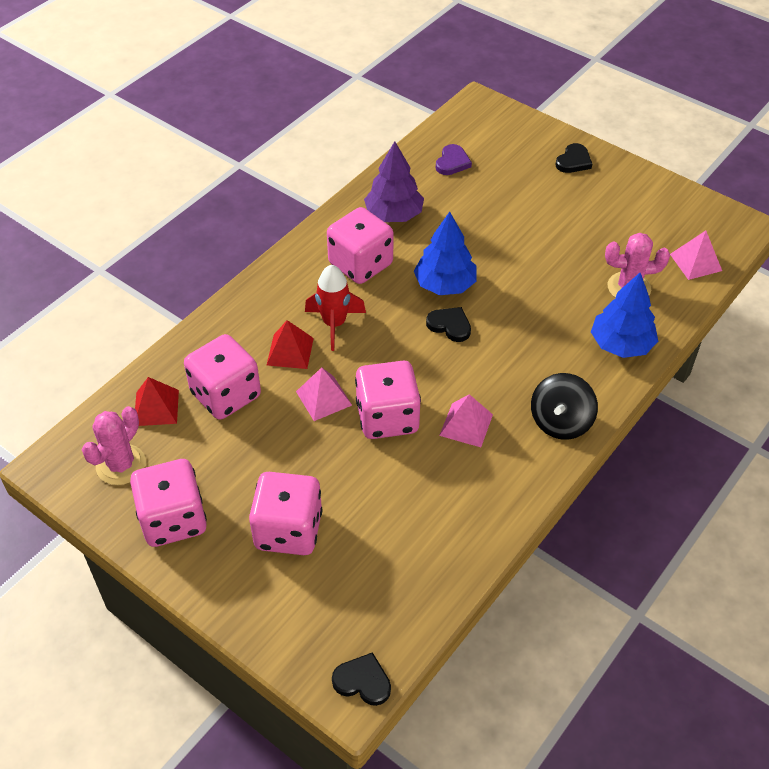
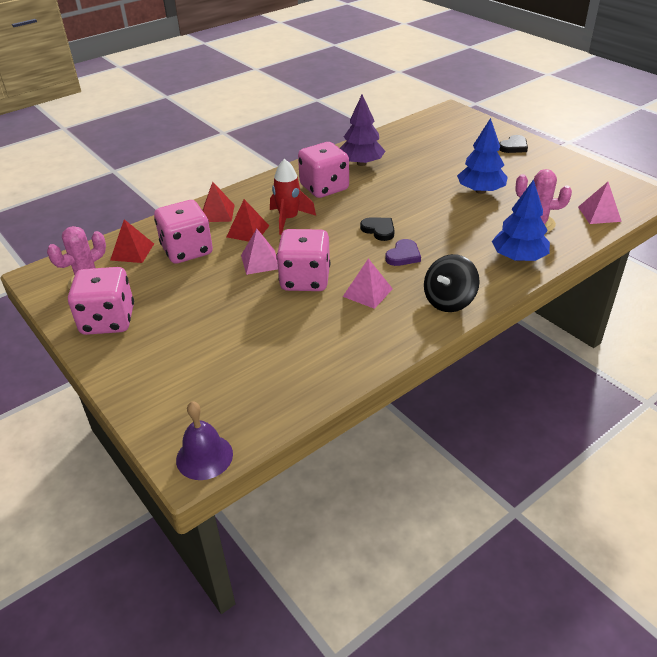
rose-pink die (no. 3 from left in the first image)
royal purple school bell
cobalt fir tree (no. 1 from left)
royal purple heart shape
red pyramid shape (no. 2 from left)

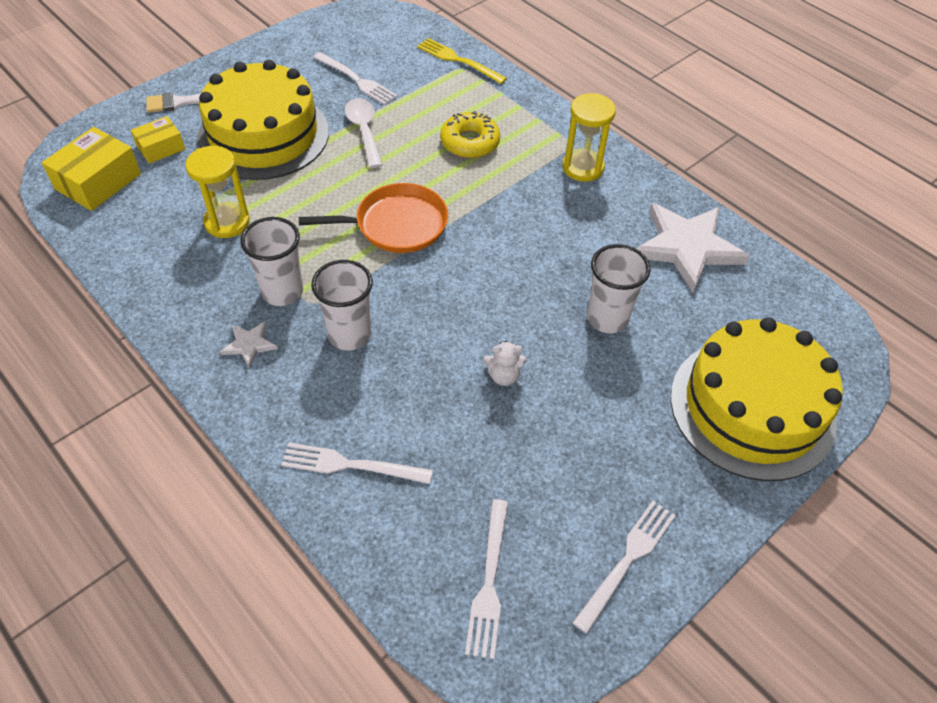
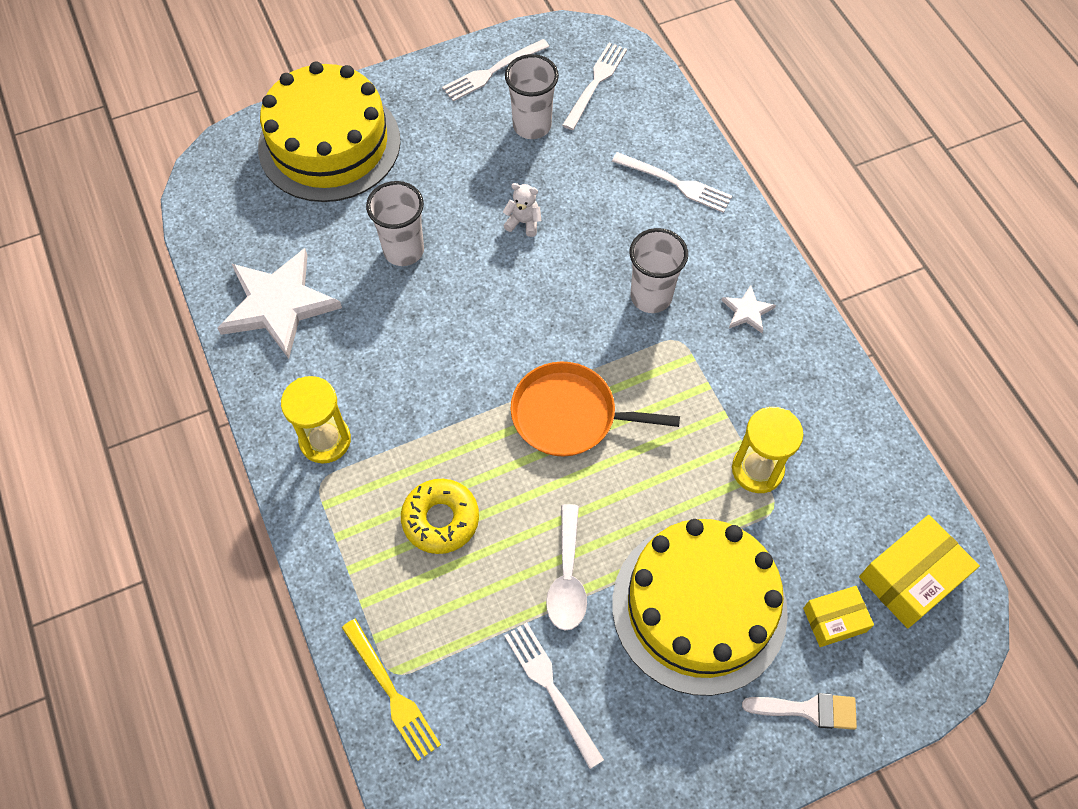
white tumbler (no. 2 from left)

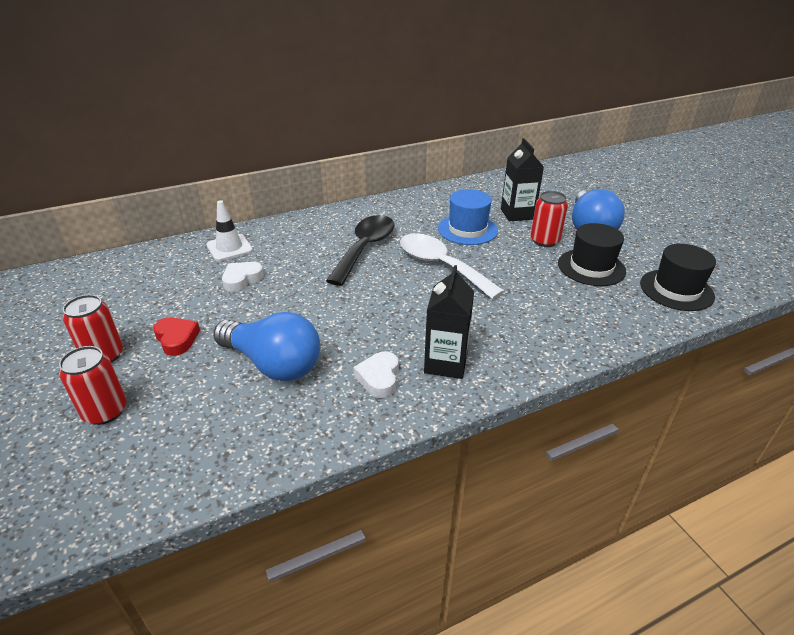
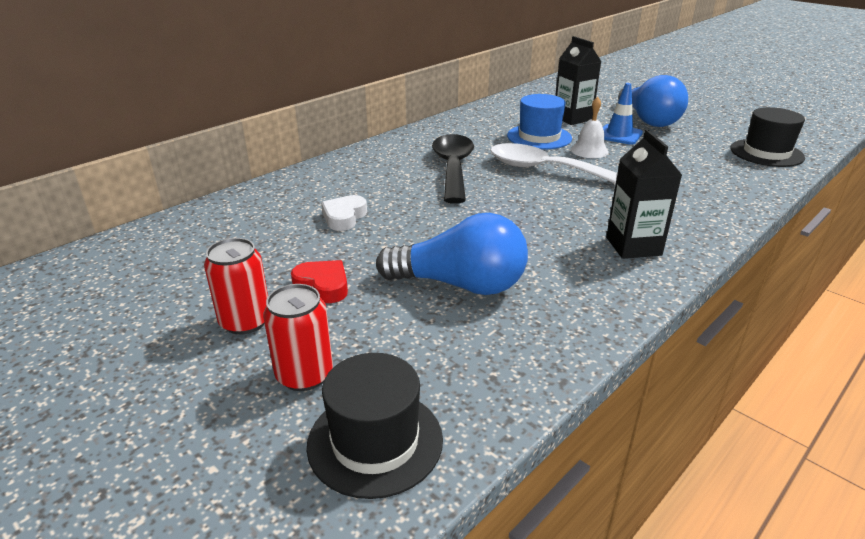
white safety cone
white heart shape (no. 2 from left in the first image)
cobalt safety cone
jet-black tall hat (no. 1 from left)
white school bell

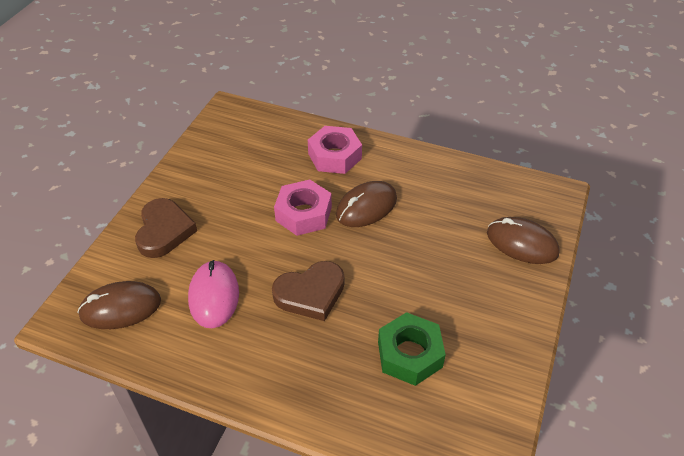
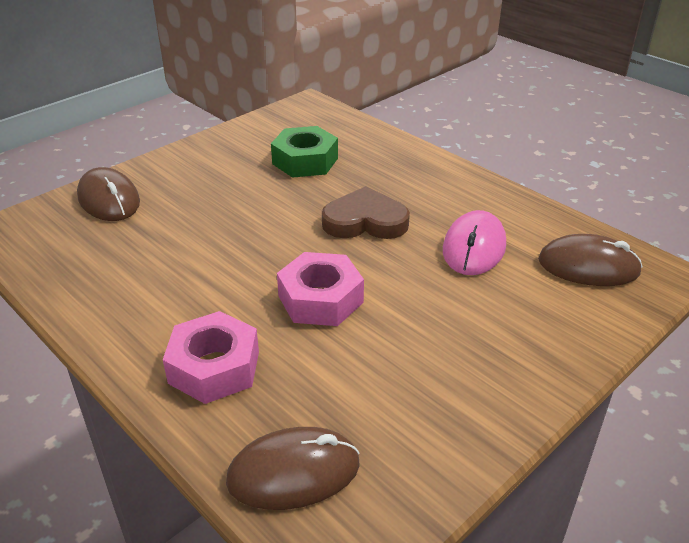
russet heart shape (no. 1 from left in the first image)
russet mouse (no. 2 from left)

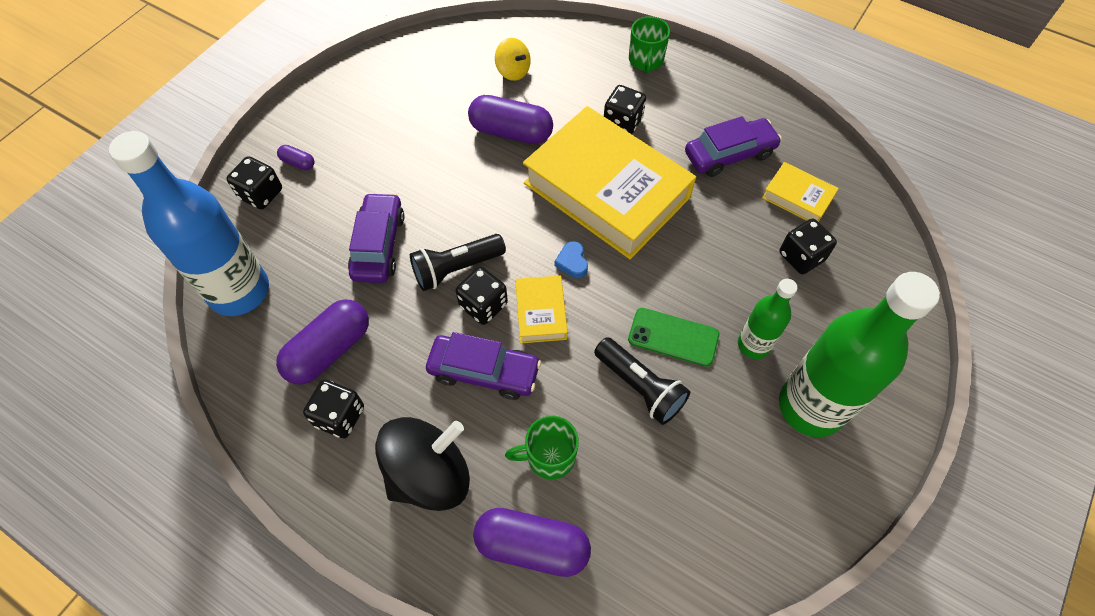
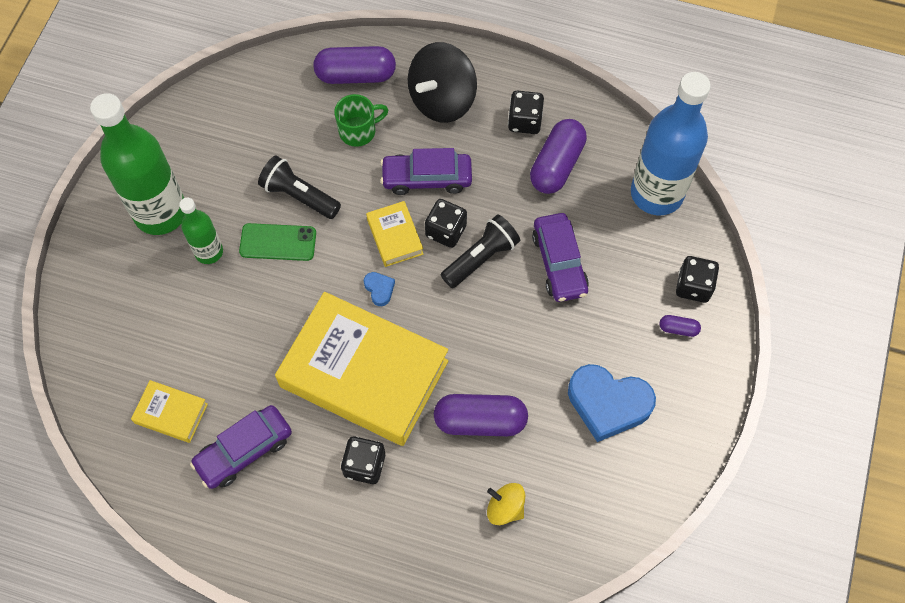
green tea mug (no. 2 from left in the first image)
jet-black die (no. 5 from left in the first image)
cobalt heart shape (no. 2 from left)

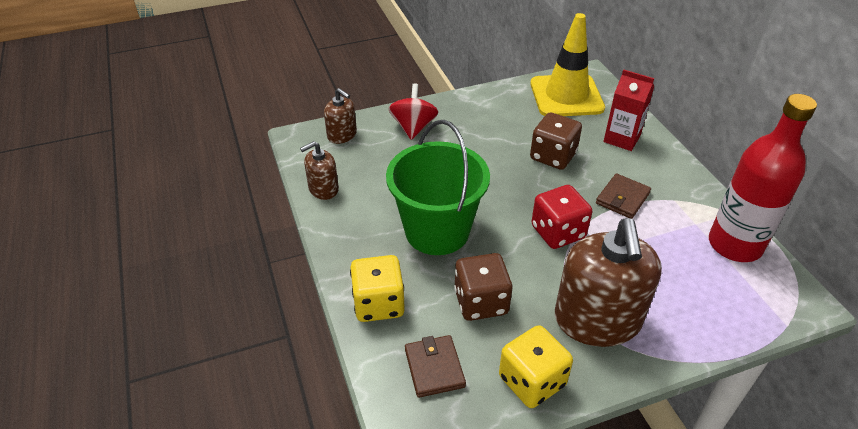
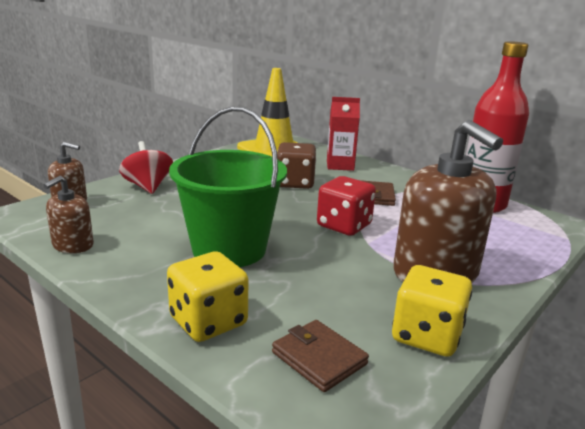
russet die (no. 1 from left in the first image)

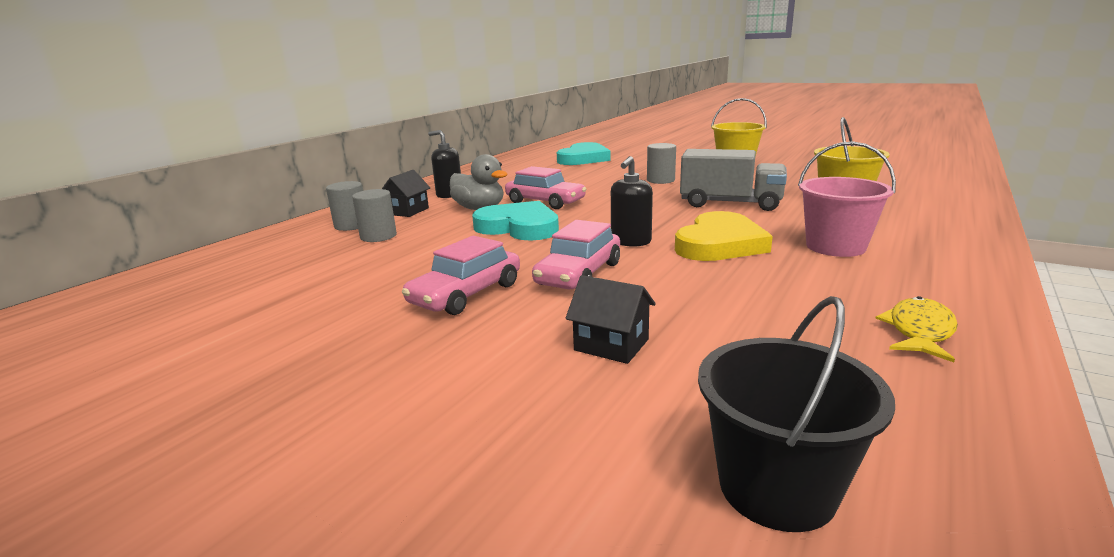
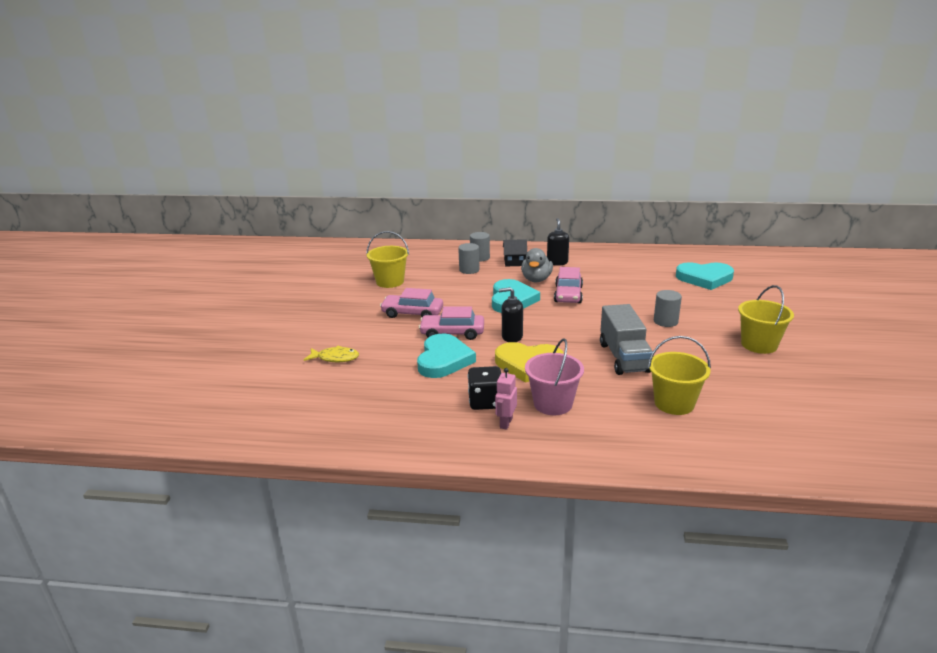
jet-black house (no. 2 from left in the first image)
jet-black bucket
golden fish figure
golden bucket (no. 1 from left)
teal heart shape (no. 1 from left)
jet-black die
rose-pink robot figure

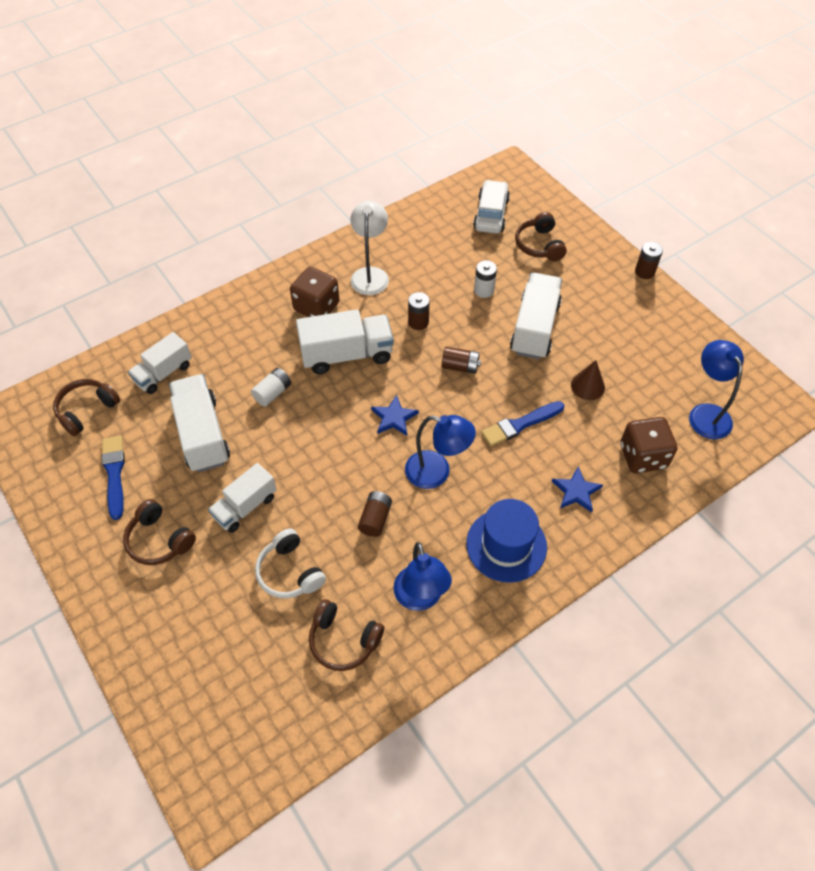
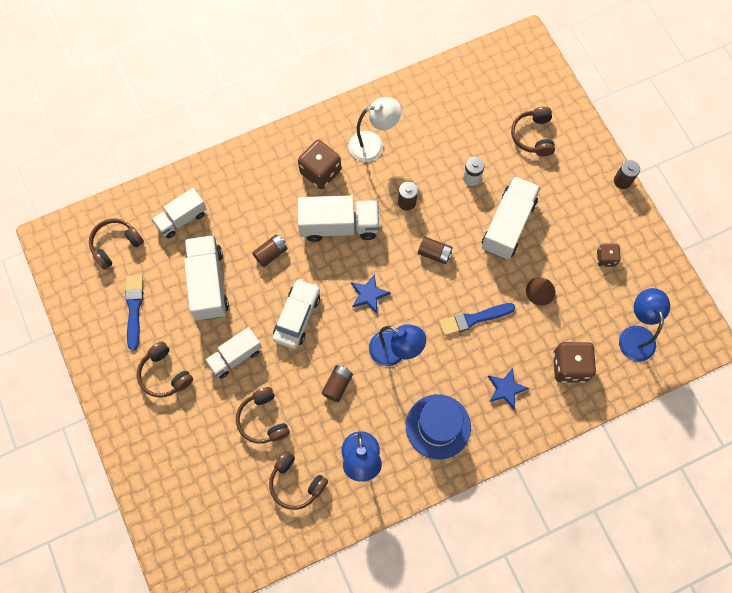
russet power cell (no. 1 from left)
russet over-ear headphones (no. 3 from left)
white desk lamp
white car
russet die (no. 3 from left)

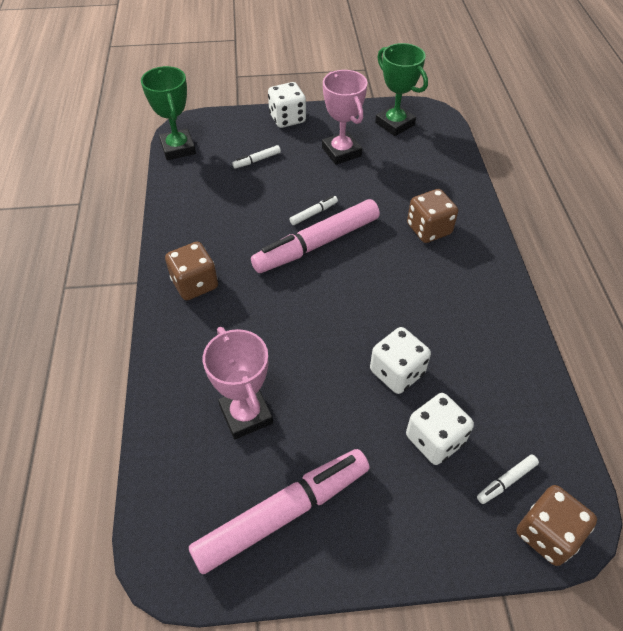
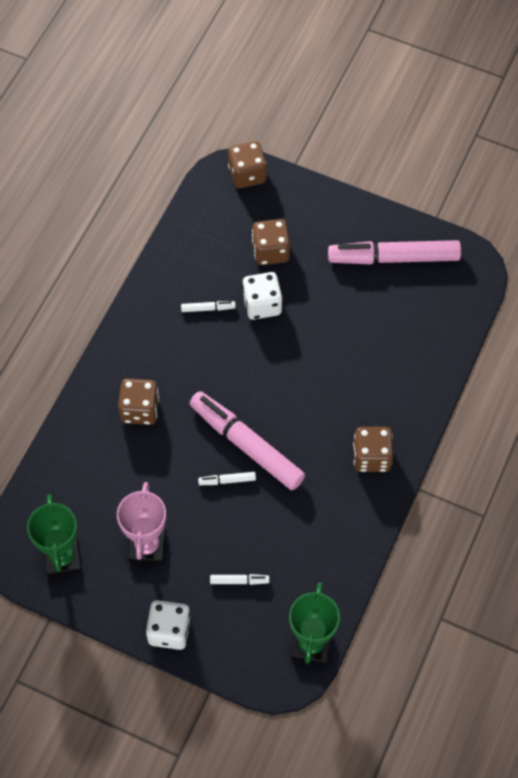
rose-pink trophy (no. 1 from left in the first image)
rose-pink marker (no. 1 from left)
russet die (no. 3 from left)
white marker (no. 1 from left)

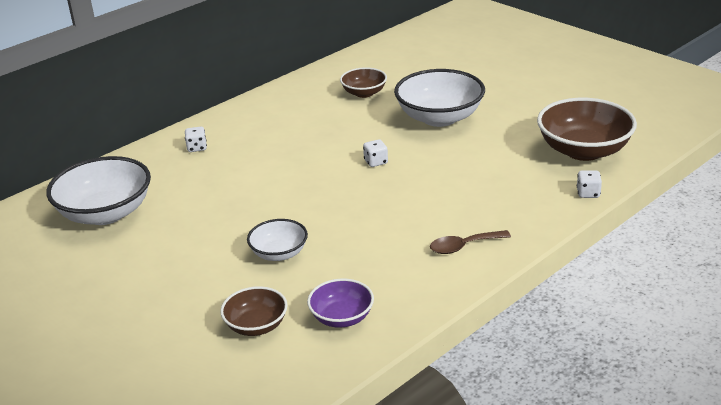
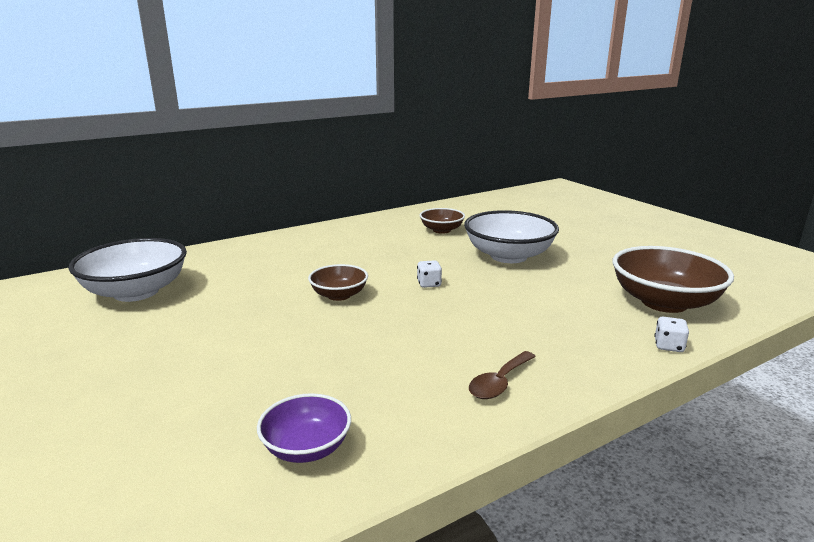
white die (no. 1 from left in the first image)
russet bowl (no. 1 from left)
white bowl (no. 2 from left in the first image)
russet tablespoon

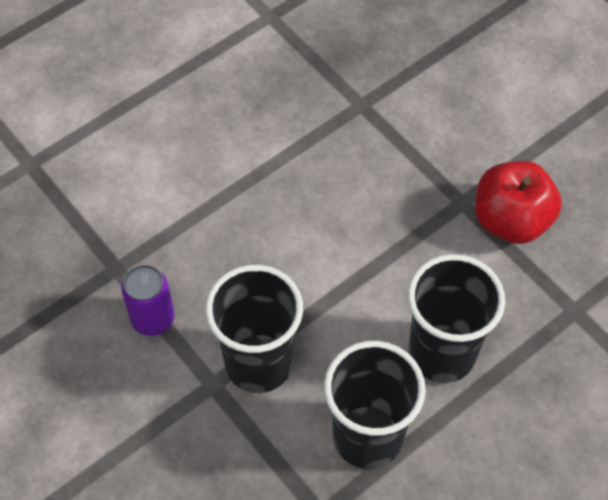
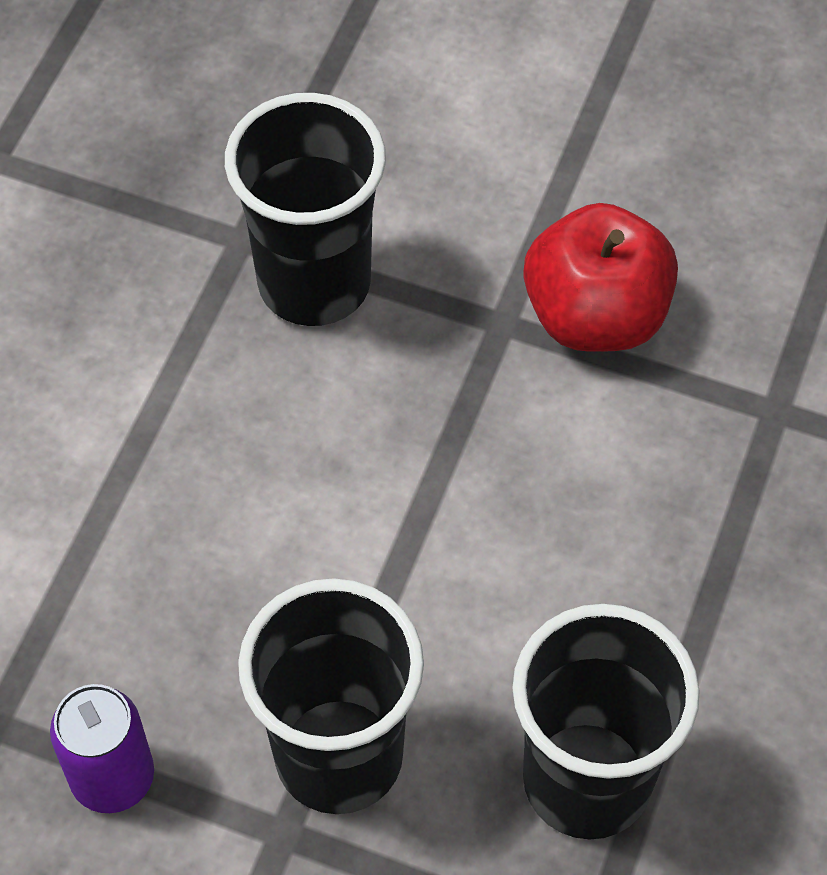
jet-black tumbler (no. 1 from left)

